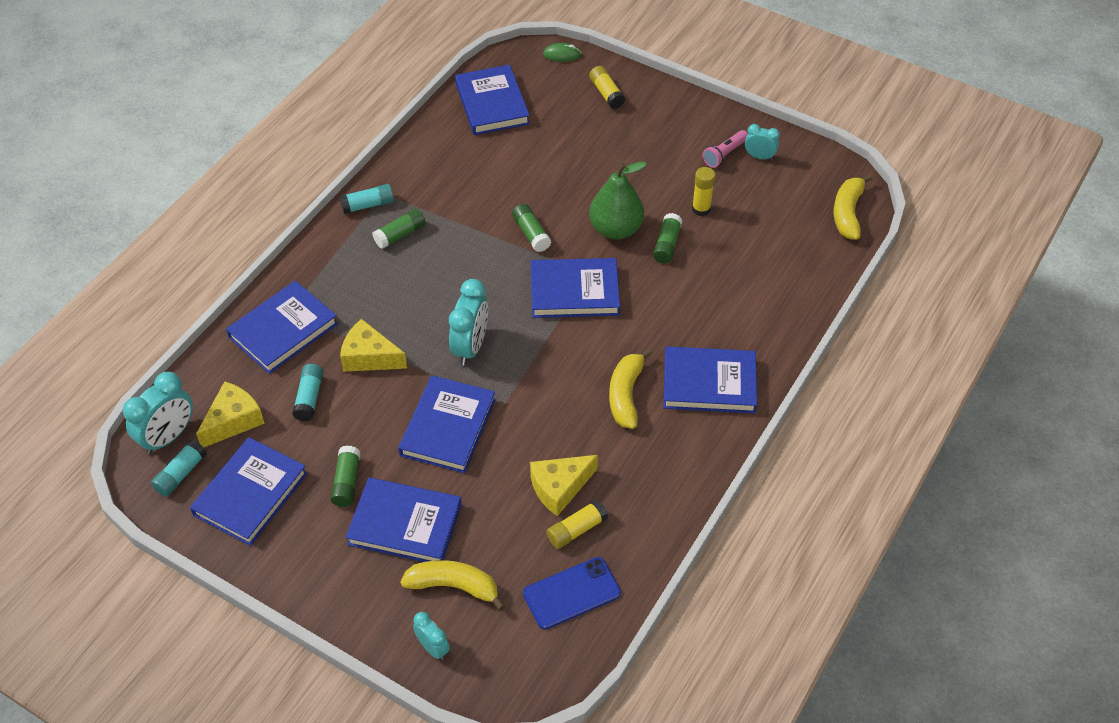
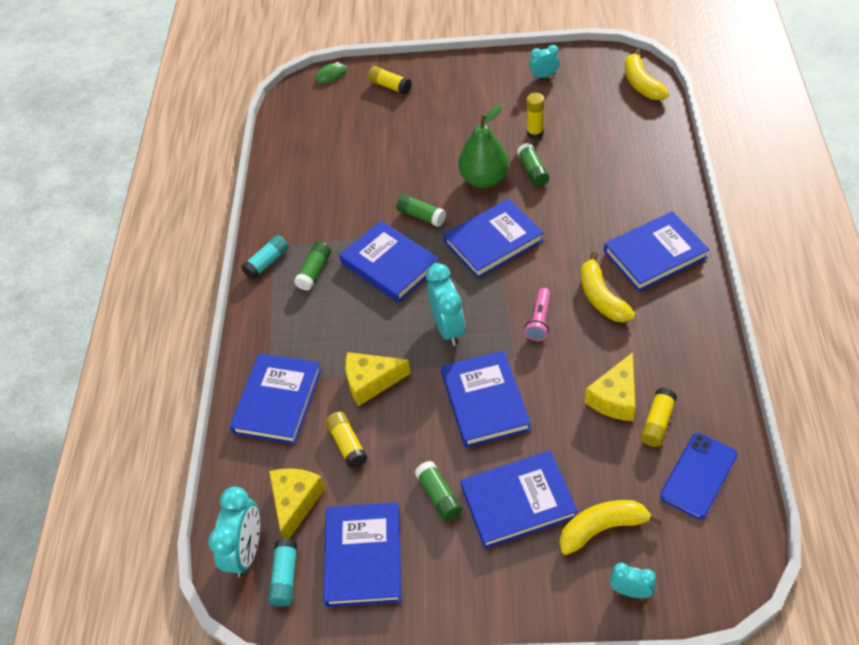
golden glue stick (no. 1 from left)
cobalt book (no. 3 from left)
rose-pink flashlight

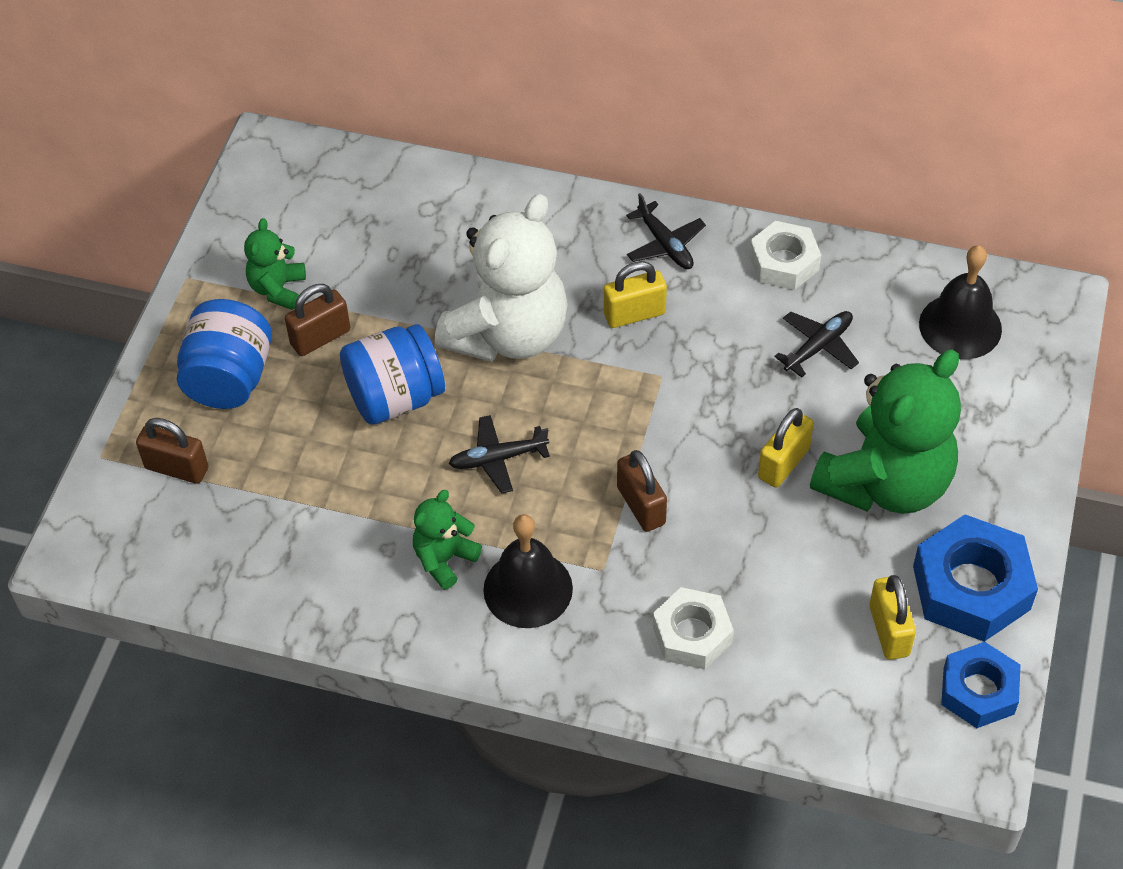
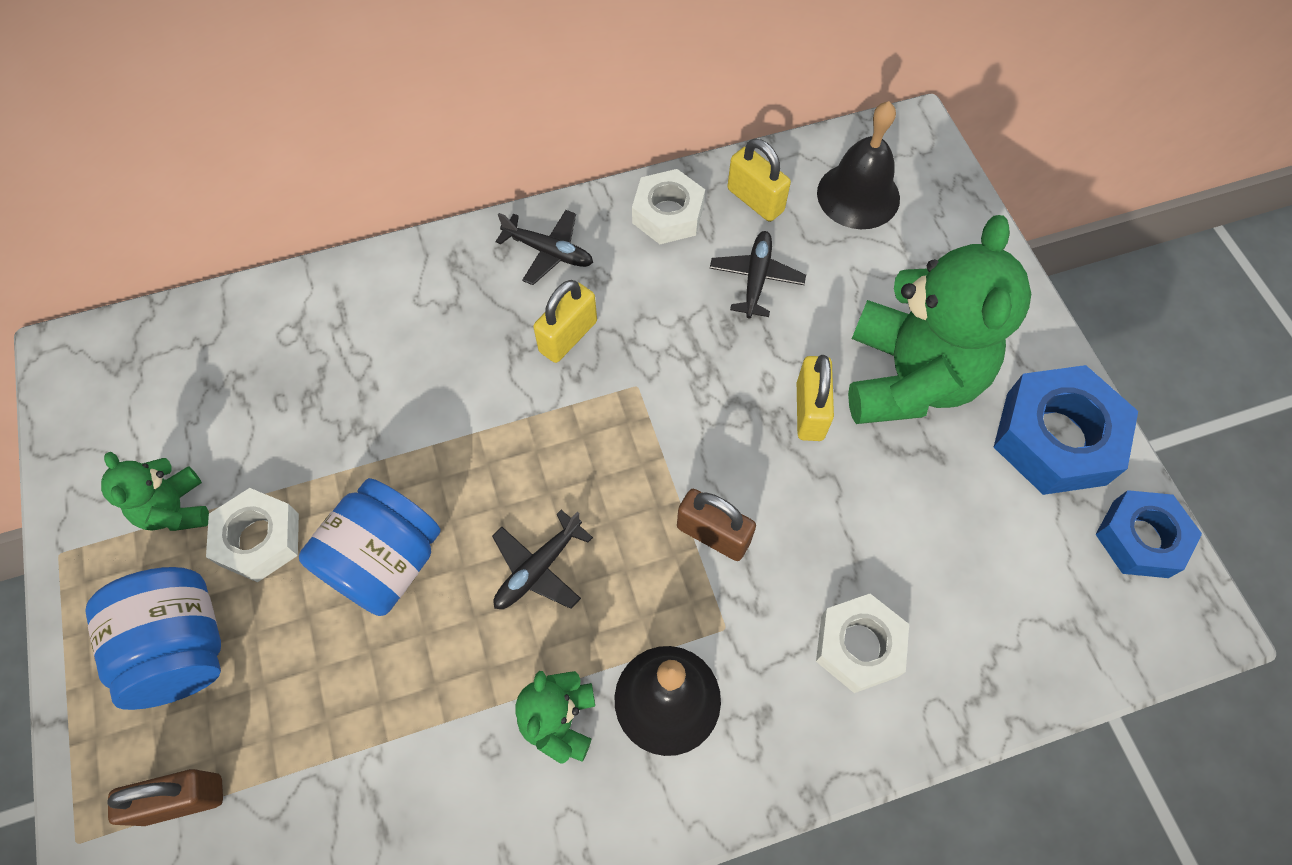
white nut (no. 1 from left)
white teddy
golden padlock (no. 2 from left)

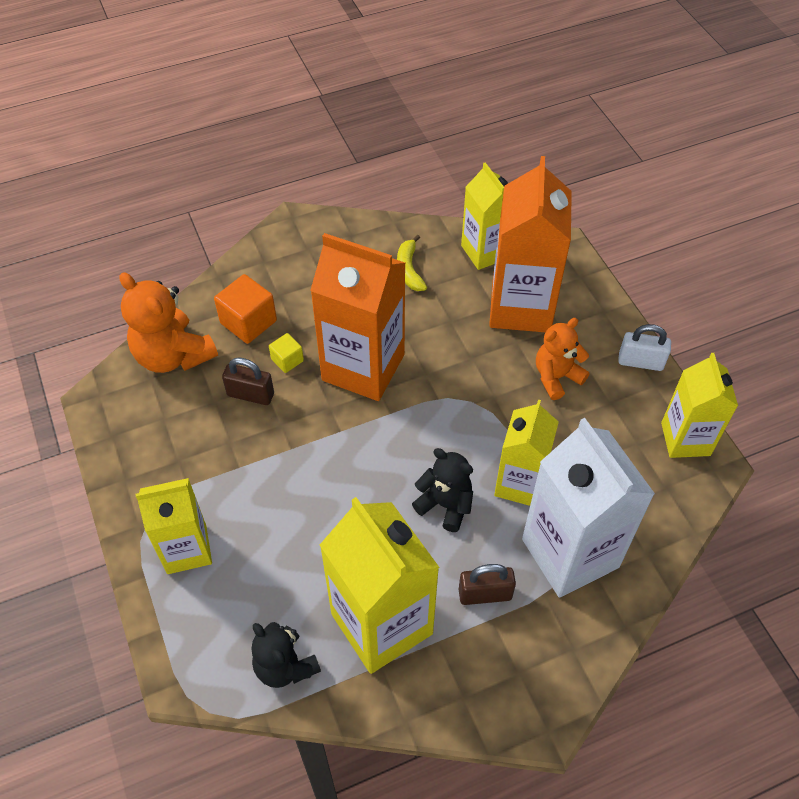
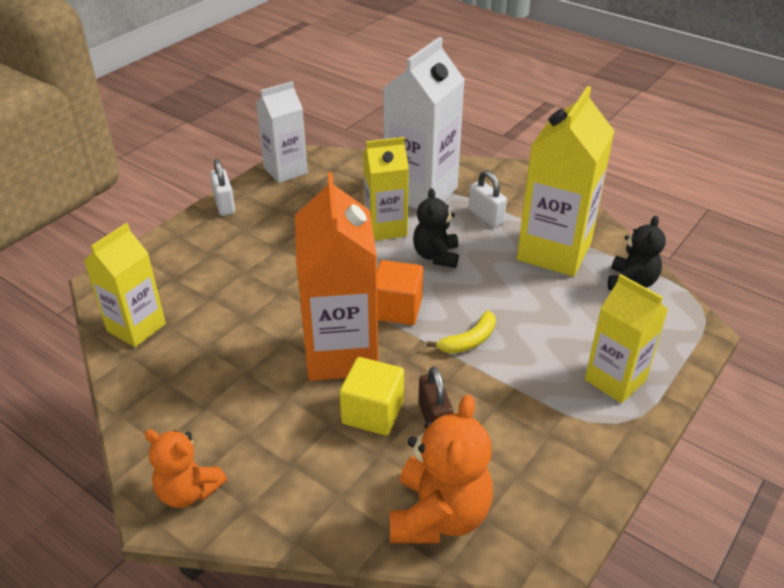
orange-coloured block
golden block
golden banana
white padlock (no. 2 from left)
orange-coloured milk carton (no. 2 from left in the first image)
orange-coloured teddy (no. 1 from left)
white milk carton (no. 1 from left)

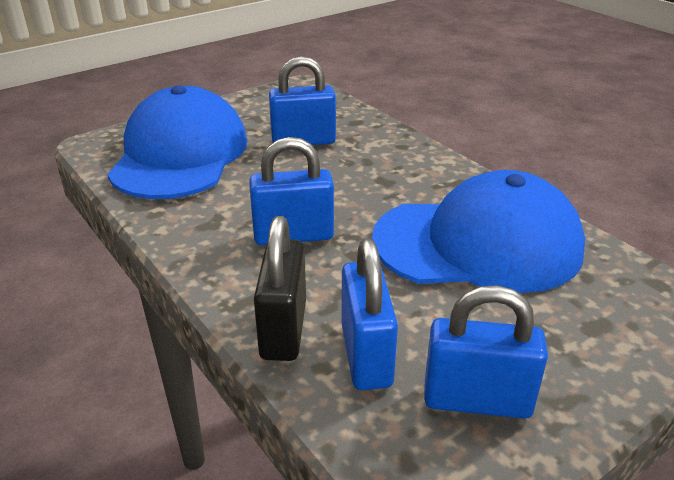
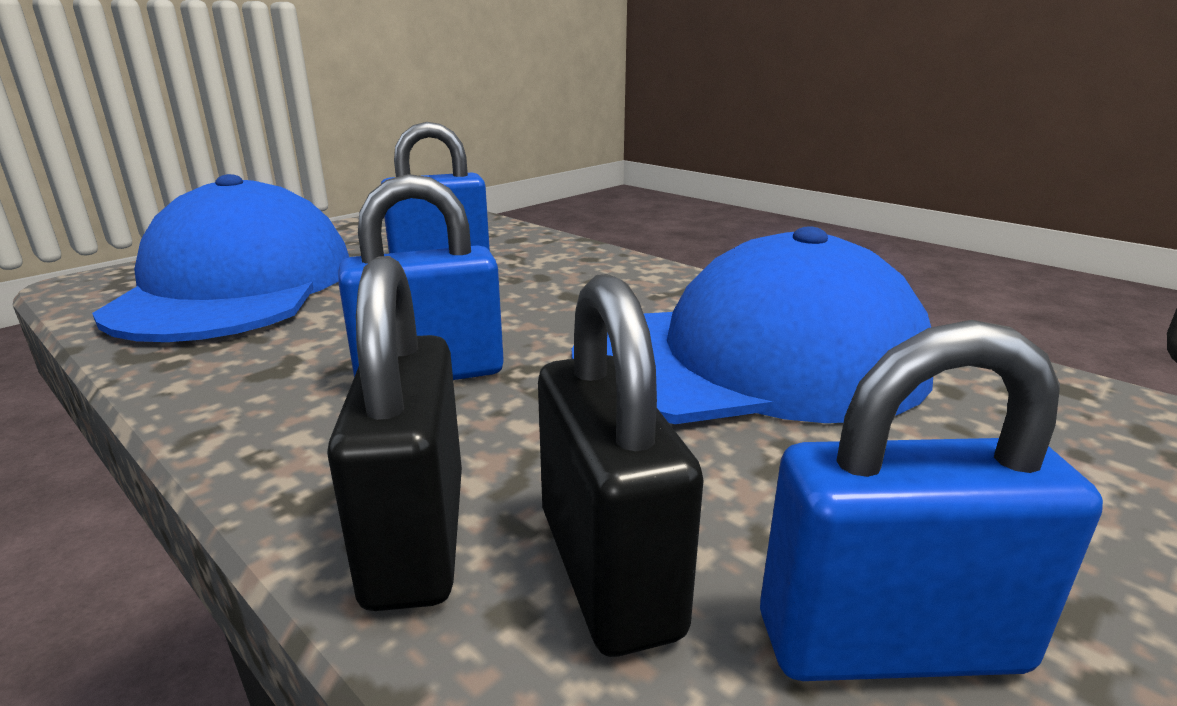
jet-black padlock (no. 2 from left)

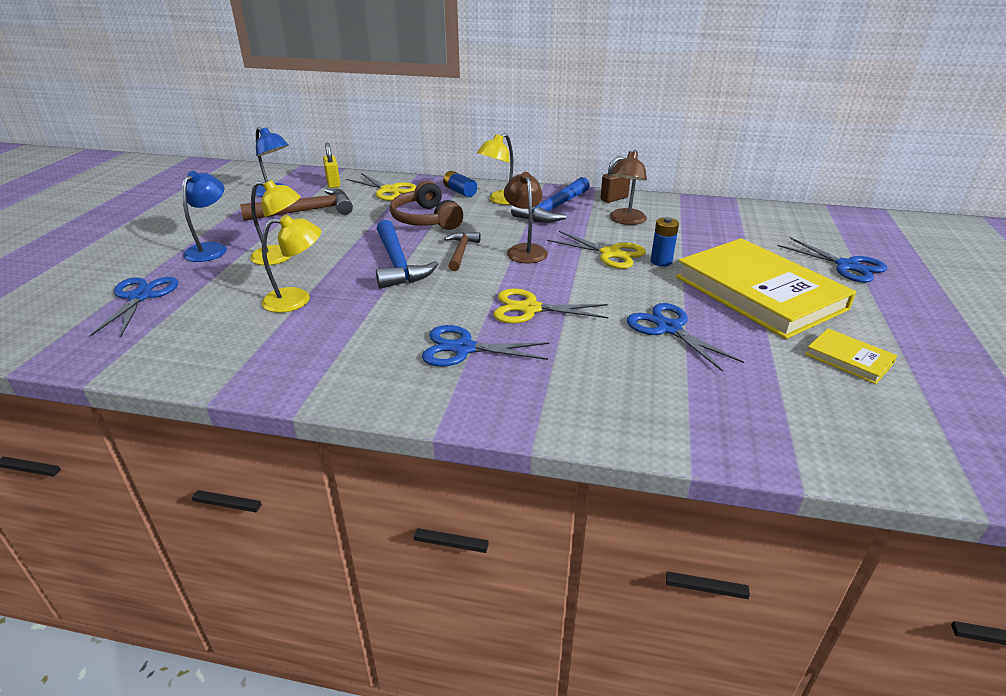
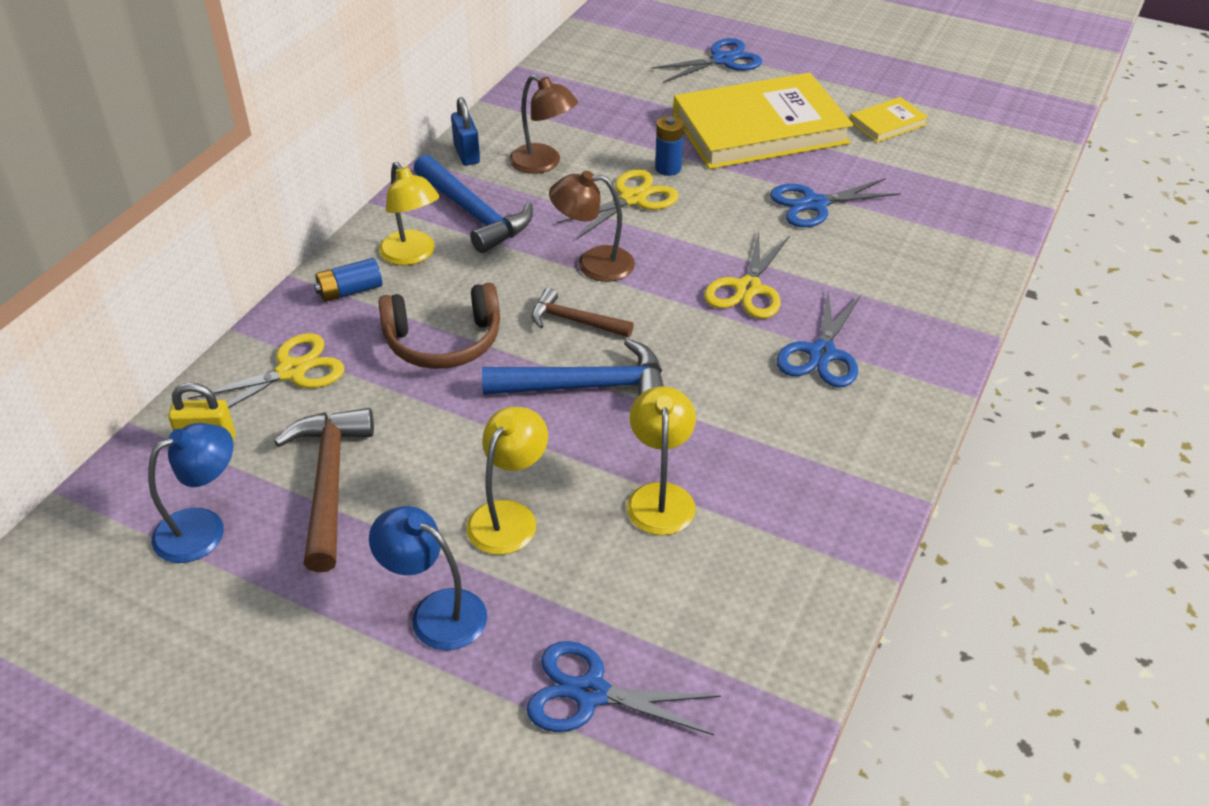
cobalt padlock

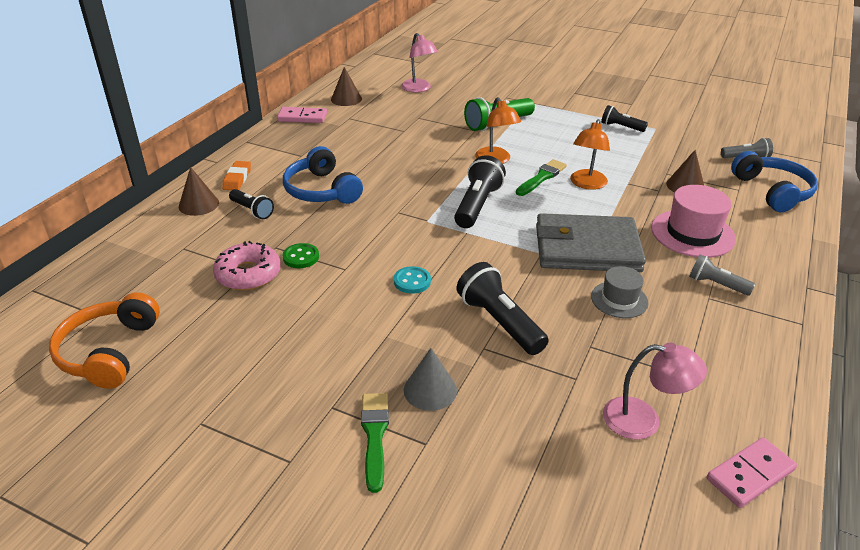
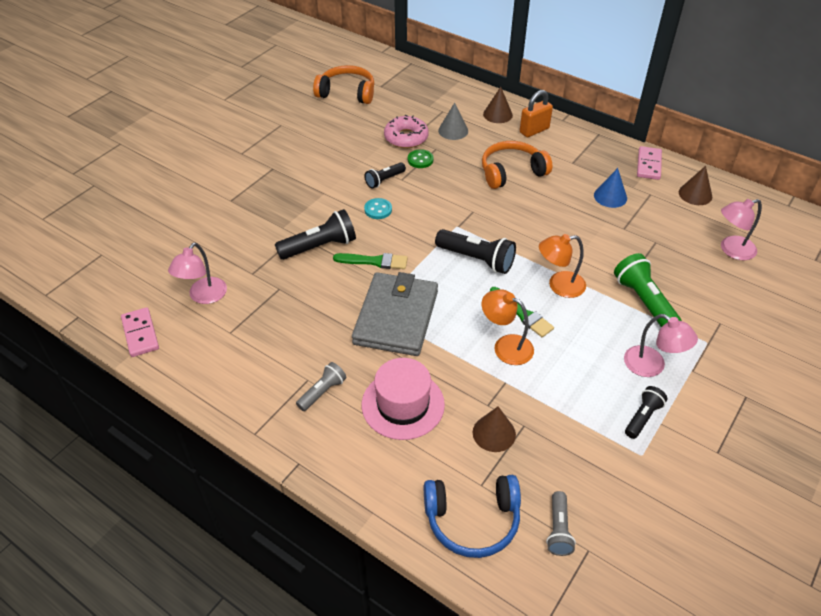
orange-coloured padlock
jet-black flashlight (no. 2 from left)
orange-coloured over-ear headphones (no. 2 from left)
green paint brush (no. 1 from left)
ash-grey solid cone
ash-grey tall hat
cobalt solid cone
rose-pink desk lamp (no. 2 from left)

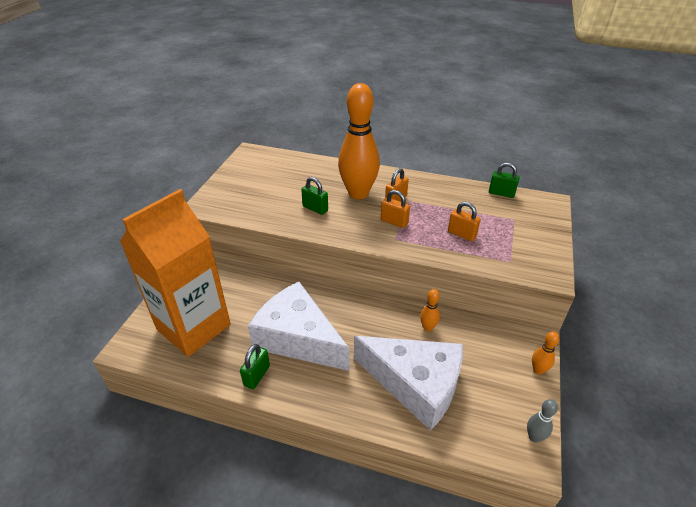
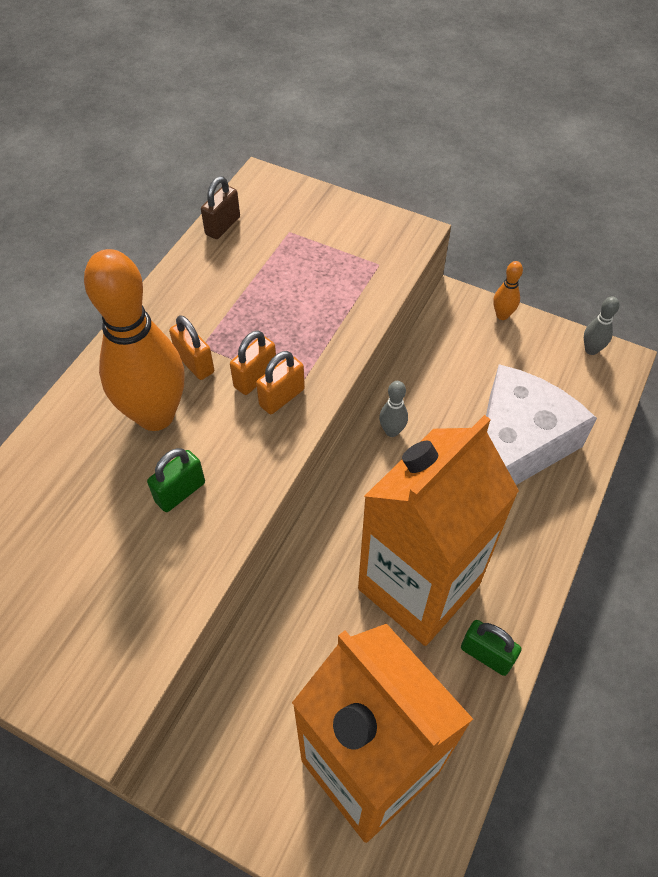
orange-coloured milk carton (no. 2 from left)
orange-coloured bowling pin (no. 2 from left in the first image)
orange-coloured padlock (no. 3 from left)
russet padlock
ash-grey bowling pin (no. 1 from left)

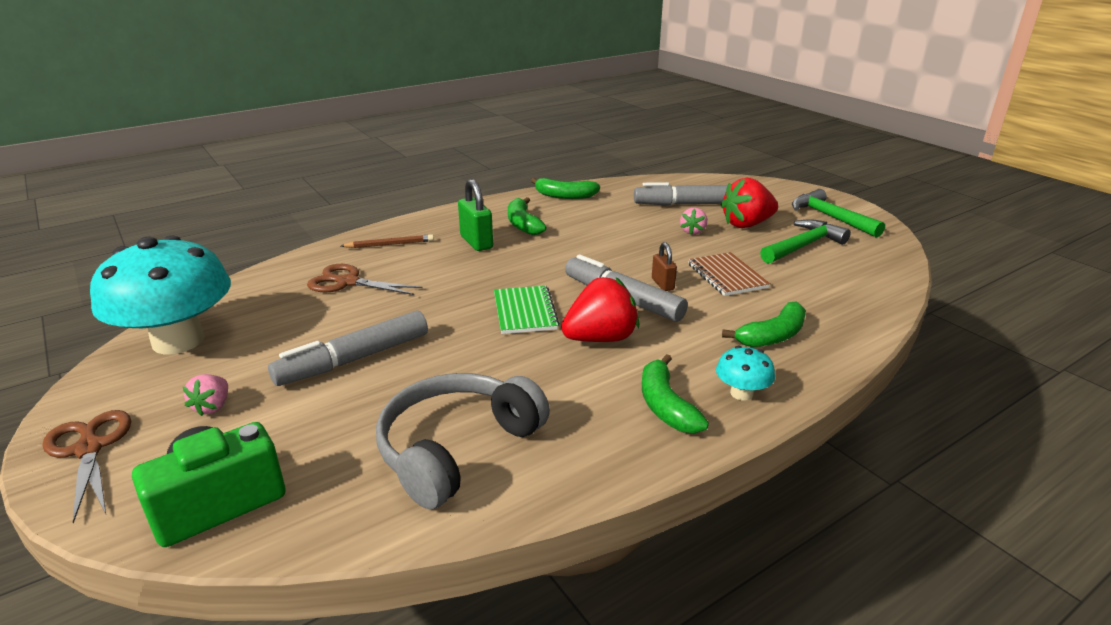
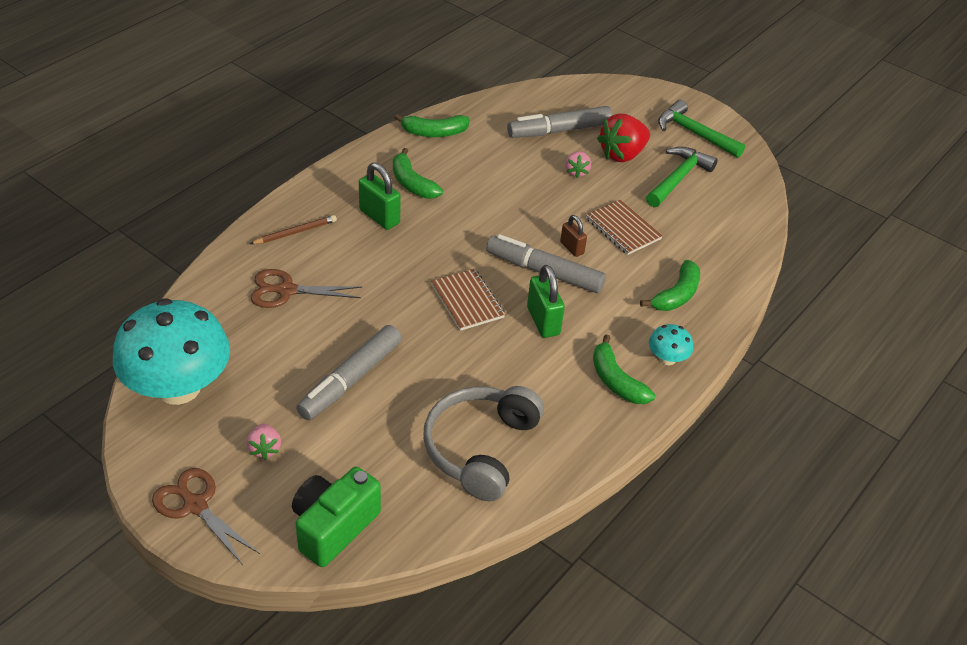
russet notepad (no. 1 from left)
green padlock (no. 2 from left)

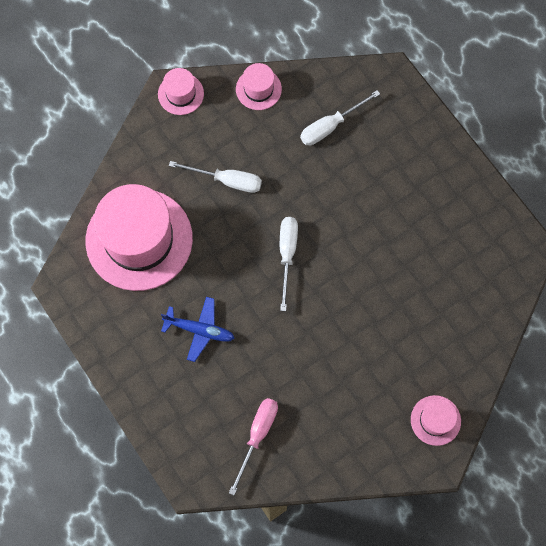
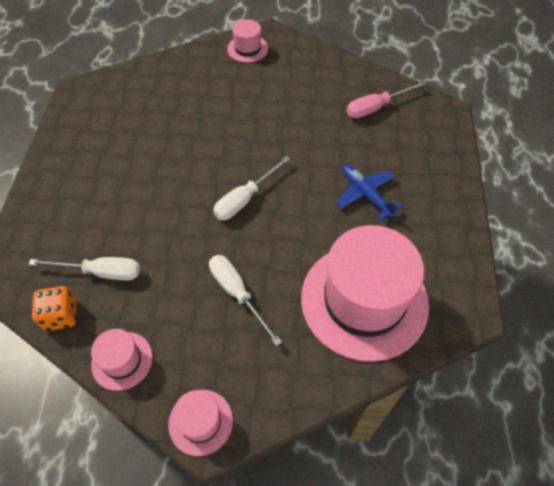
orange-coloured die

